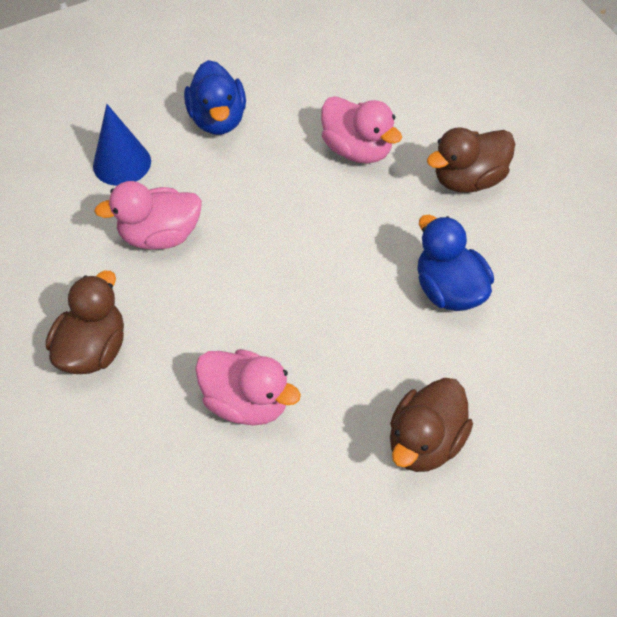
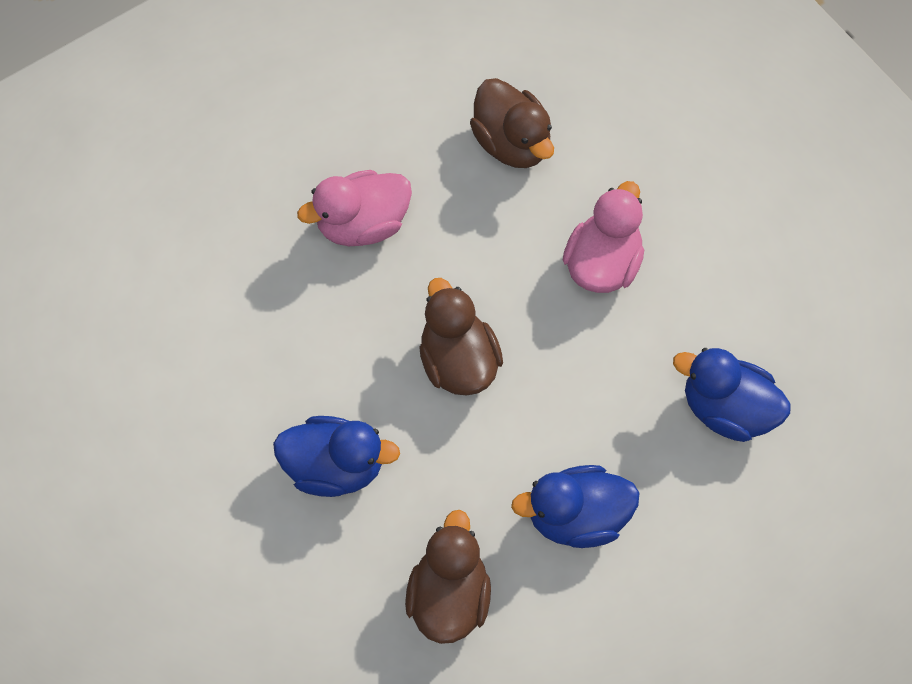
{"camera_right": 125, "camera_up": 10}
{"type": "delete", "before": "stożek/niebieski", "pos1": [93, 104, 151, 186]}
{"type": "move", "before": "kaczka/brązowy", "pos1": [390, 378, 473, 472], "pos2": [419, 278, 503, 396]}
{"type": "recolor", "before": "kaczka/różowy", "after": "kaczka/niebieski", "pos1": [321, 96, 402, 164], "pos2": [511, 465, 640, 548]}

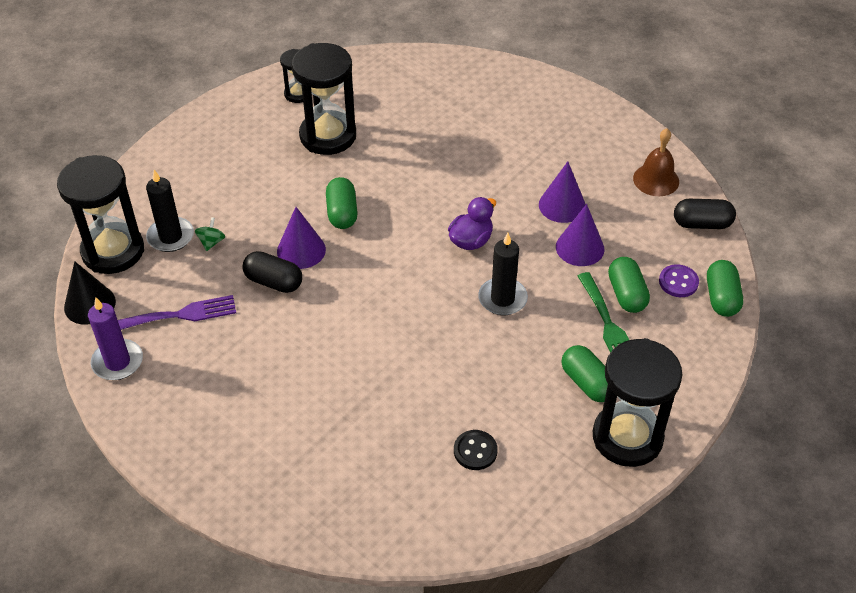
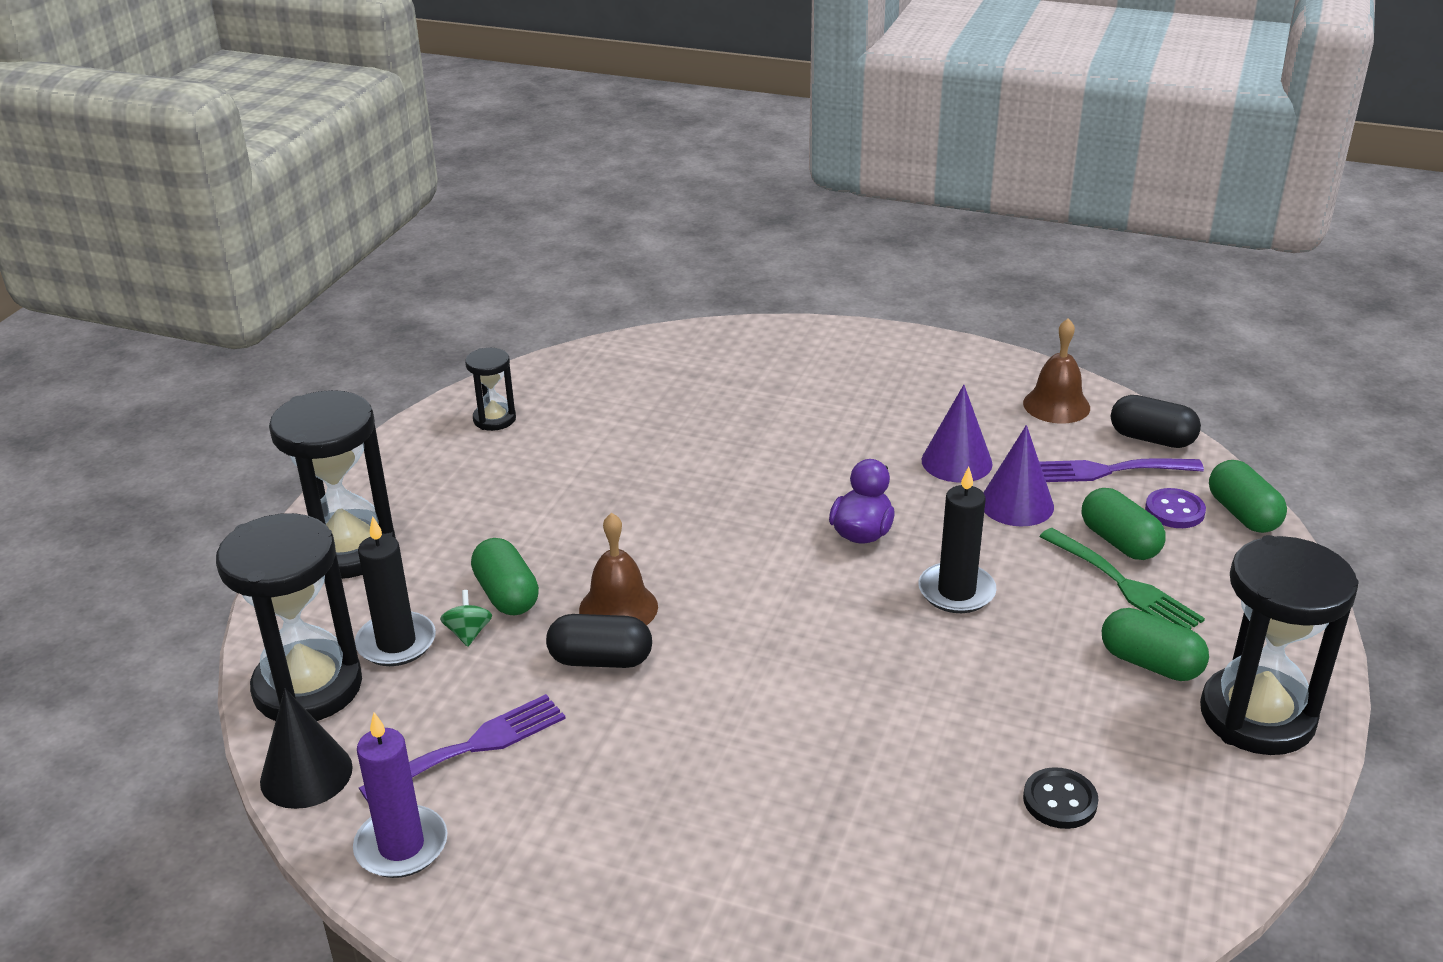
{"camera_right": -20, "camera_up": -15}
{"type": "insert", "after": "widelec/fioletowy", "pos2": [1039, 458, 1204, 482]}
{"type": "move", "before": "klepsydra/czarny", "pos1": [291, 43, 356, 155], "pos2": [269, 390, 396, 579]}
{"type": "move", "before": "kapsułka/zielony", "pos1": [326, 177, 358, 229], "pos2": [471, 538, 539, 615]}
{"type": "replace", "before": "stożek/fioletowy", "after": "dzwonek/brązowy", "pos1": [277, 207, 326, 269], "pos2": [579, 513, 658, 625]}
{"type": "rotate", "before": "kapsułka/czarny", "pos1": [674, 199, 736, 229], "pos2": [1111, 395, 1201, 448], "turn": 45}

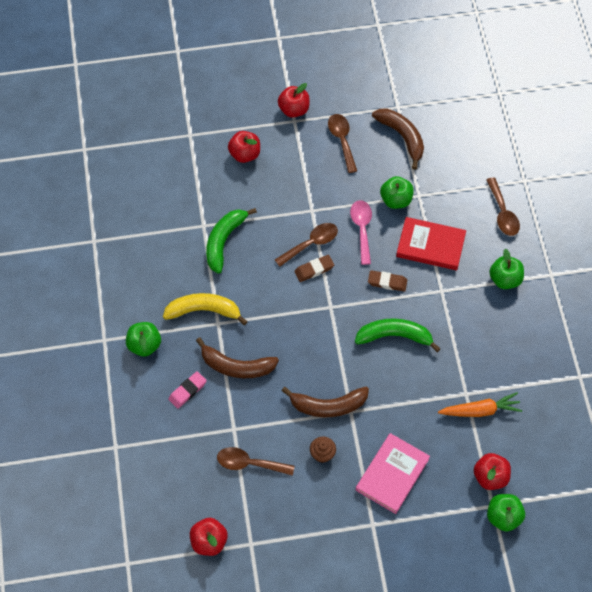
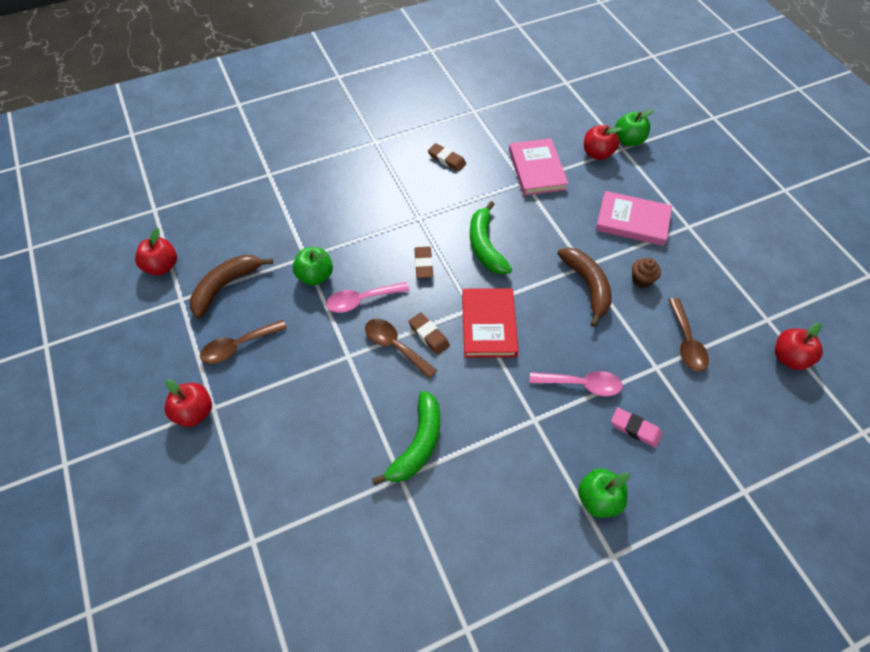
{"camera_right": -105, "camera_up": -5}
{"type": "delete", "before": "banan/żółty", "pos1": [163, 293, 248, 325]}
{"type": "delete", "before": "łyżka/brązowy", "pos1": [486, 177, 520, 236]}
{"type": "delete", "before": "jabłko/zielony", "pos1": [490, 249, 524, 289]}
{"type": "insert", "after": "gumka do mazania/brązowy", "pos2": [428, 143, 466, 172]}
{"type": "move", "before": "jabłko/czerwony", "pos1": [228, 131, 260, 163], "pos2": [135, 228, 177, 275]}
{"type": "move", "before": "książka/czerwony", "pos1": [396, 217, 466, 270], "pos2": [462, 288, 518, 358]}
{"type": "replace", "before": "banan/brązowy", "after": "łyżka/różowy", "pos1": [196, 337, 279, 378], "pos2": [530, 371, 623, 396]}
{"type": "replace", "before": "marchewka/pomarańczowy", "after": "książka/różowy", "pos1": [438, 392, 522, 417], "pos2": [509, 138, 568, 196]}
{"type": "rotate", "before": "banan/zielony", "pos1": [206, 208, 257, 274], "pos2": [372, 391, 440, 486], "turn": -75}

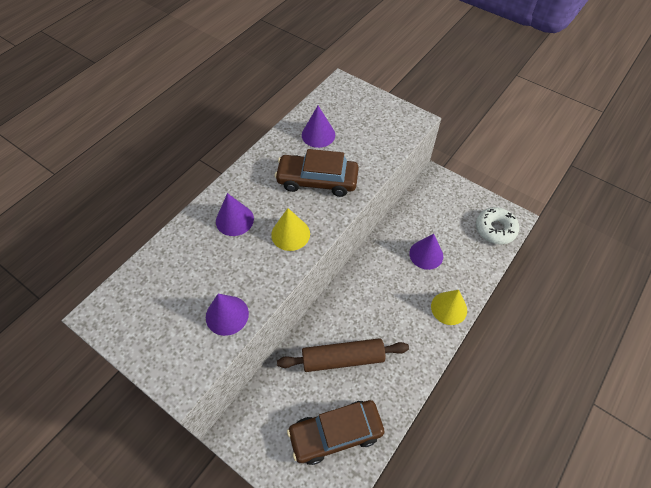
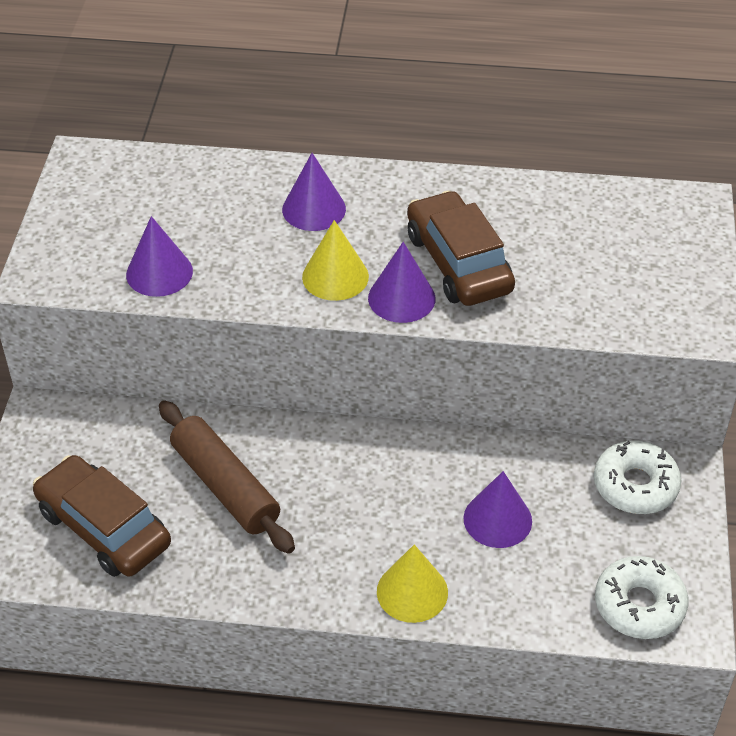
{"camera_right": 60, "camera_up": -10}
{"type": "insert", "after": "donut/biały", "pos2": [594, 440, 681, 514]}
{"type": "move", "before": "stożek/fioletowy", "pos1": [302, 106, 335, 148], "pos2": [368, 242, 436, 323]}

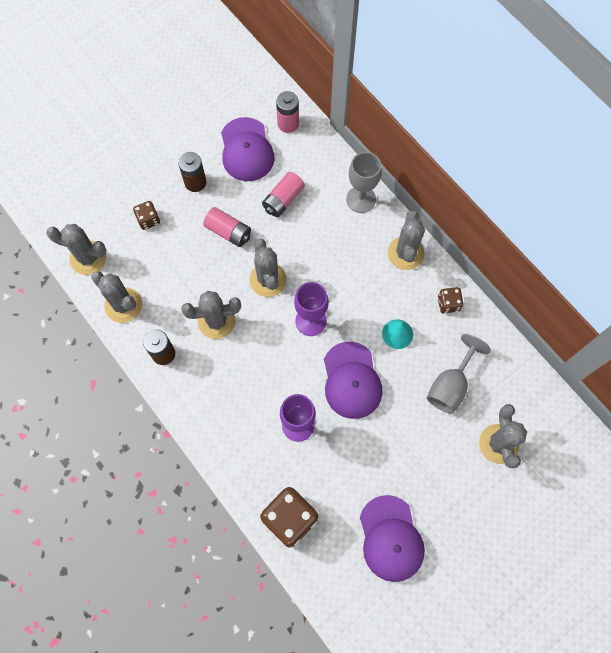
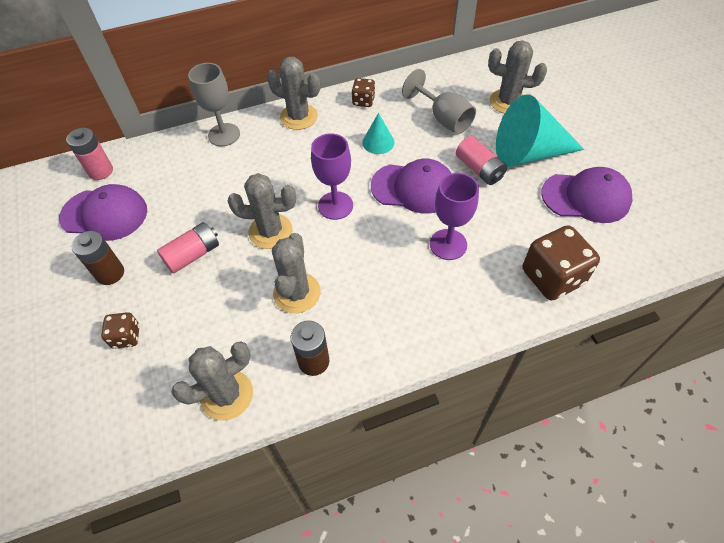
{"camera_right": -70, "camera_up": -15}
{"type": "delete", "before": "kaktus/szary", "pos1": [46, 224, 107, 275]}
{"type": "insert", "after": "stożek/turkusowy", "pos2": [496, 94, 584, 167]}
{"type": "move", "before": "bateria/różowy", "pos1": [262, 172, 305, 217], "pos2": [456, 136, 507, 185]}

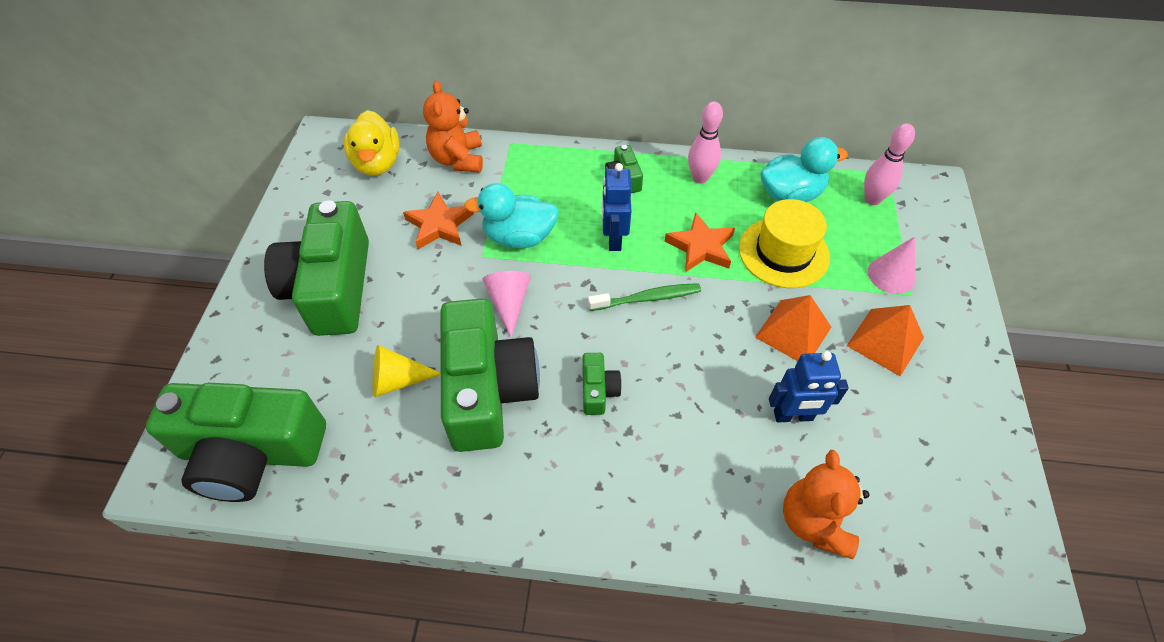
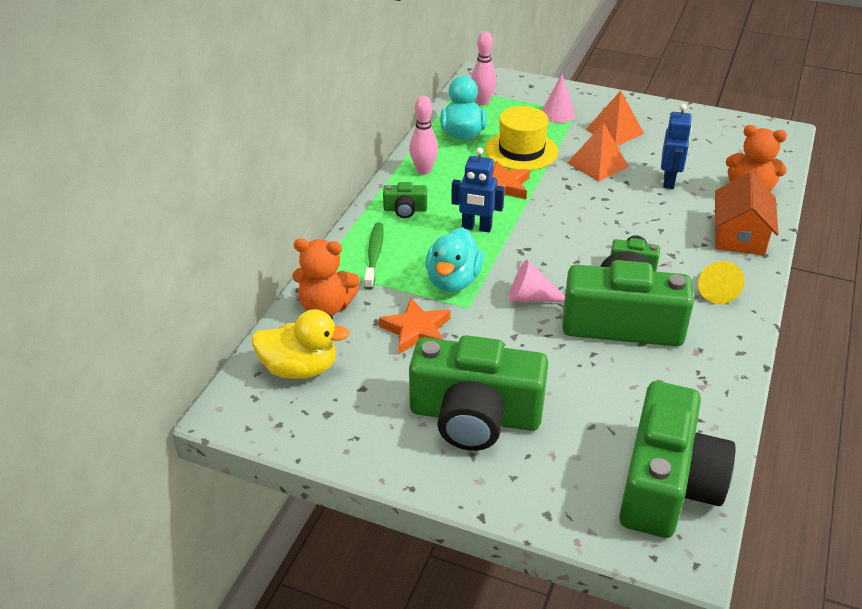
{"camera_right": -75, "camera_up": -15}
{"type": "insert", "after": "domek/pomarańczowy", "pos2": [715, 172, 779, 256]}
{"type": "move", "before": "stożek/żółty", "pos1": [373, 345, 441, 397], "pos2": [698, 261, 745, 304]}
{"type": "move", "before": "szczoteczka do zębów/zielony", "pos1": [588, 283, 701, 311], "pos2": [364, 222, 384, 290]}

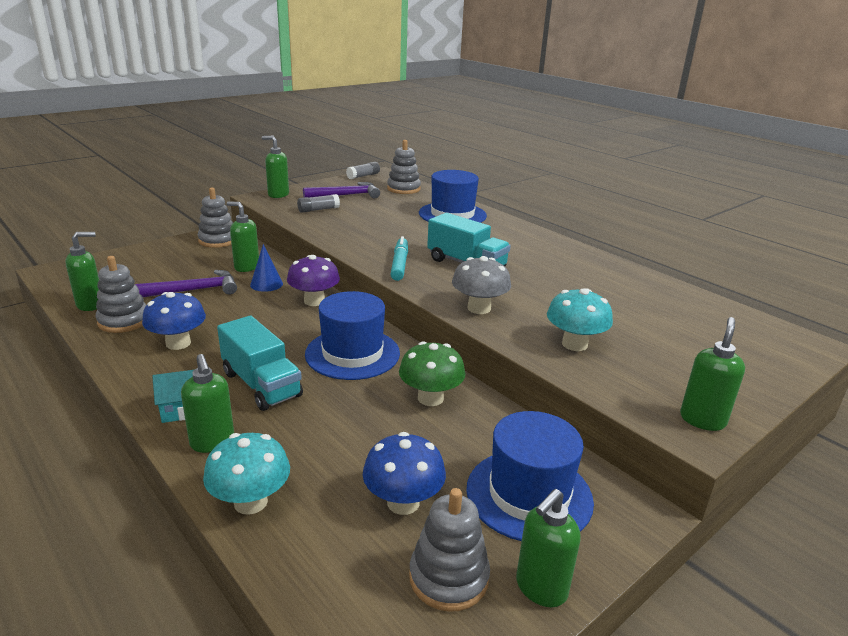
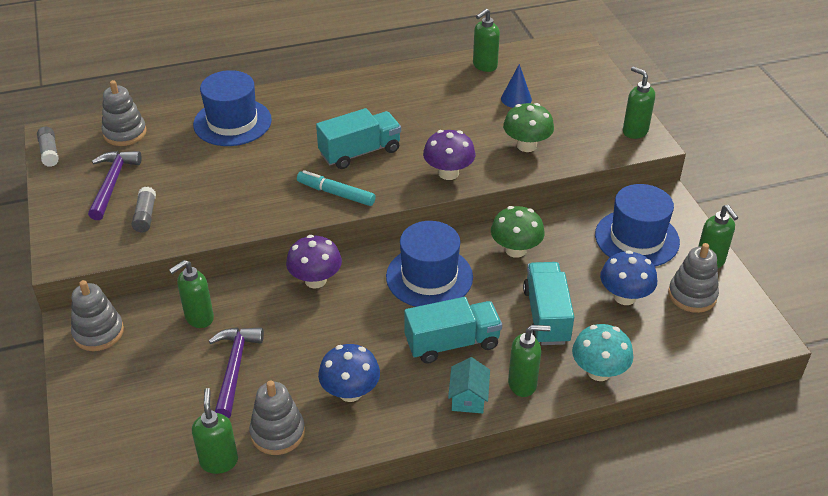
{"camera_right": -65, "camera_up": 15}
{"type": "insert", "after": "ciężarówka/turkusowy", "pos2": [523, 262, 574, 345]}
{"type": "move", "before": "stożek/niebieski", "pos1": [250, 244, 283, 292], "pos2": [501, 64, 532, 108]}
{"type": "move", "before": "dozownik mydła/zielony", "pos1": [262, 136, 289, 198], "pos2": [473, 8, 500, 72]}
{"type": "recolor", "before": "grzyb/szary", "after": "grzyb/fioletowy", "pos1": [452, 256, 511, 314], "pos2": [423, 130, 476, 180]}
{"type": "recolor", "before": "grzyb/turkusowy", "after": "grzyb/zielony", "pos1": [547, 288, 613, 351], "pos2": [503, 103, 554, 152]}

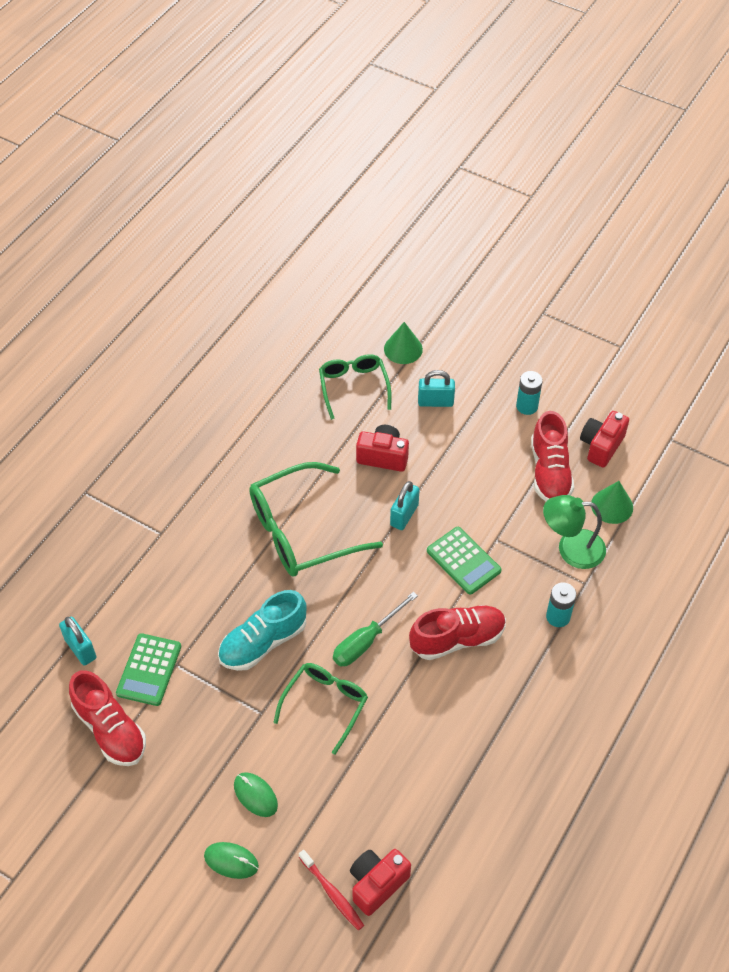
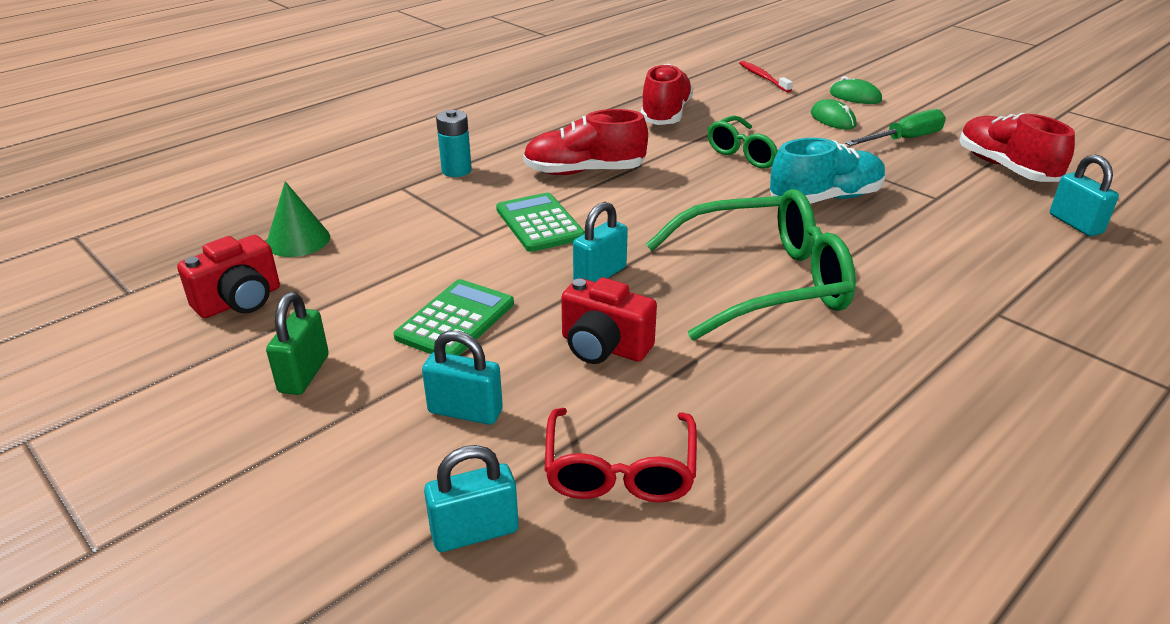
{"camera_right": -165, "camera_up": -20}
{"type": "delete", "before": "aparat fotograficzny/czerwony", "pos1": [350, 849, 411, 916]}
{"type": "delete", "before": "lampka/zielony", "pos1": [543, 495, 606, 569]}
{"type": "move", "before": "kalkulator/zielony", "pos1": [116, 633, 181, 706], "pos2": [393, 279, 514, 356]}
{"type": "move", "before": "śrubokręt/zielony", "pos1": [333, 592, 418, 666], "pos2": [845, 109, 946, 146]}
{"type": "move", "before": "but/czerwony", "pos1": [531, 411, 574, 501], "pos2": [641, 64, 693, 125]}
{"type": "replace", "before": "stożek/zielony", "after": "kłódka/turkusowy", "pos1": [384, 322, 423, 364], "pos2": [424, 445, 519, 552]}
{"type": "replace", "before": "bateria/turkusowy", "after": "kłódka/zielony", "pos1": [516, 371, 543, 415], "pos2": [266, 292, 329, 395]}
{"type": "recolor", "before": "okulary/zielony", "after": "okulary/czerwony", "pos1": [319, 354, 392, 420], "pos2": [545, 408, 697, 502]}

